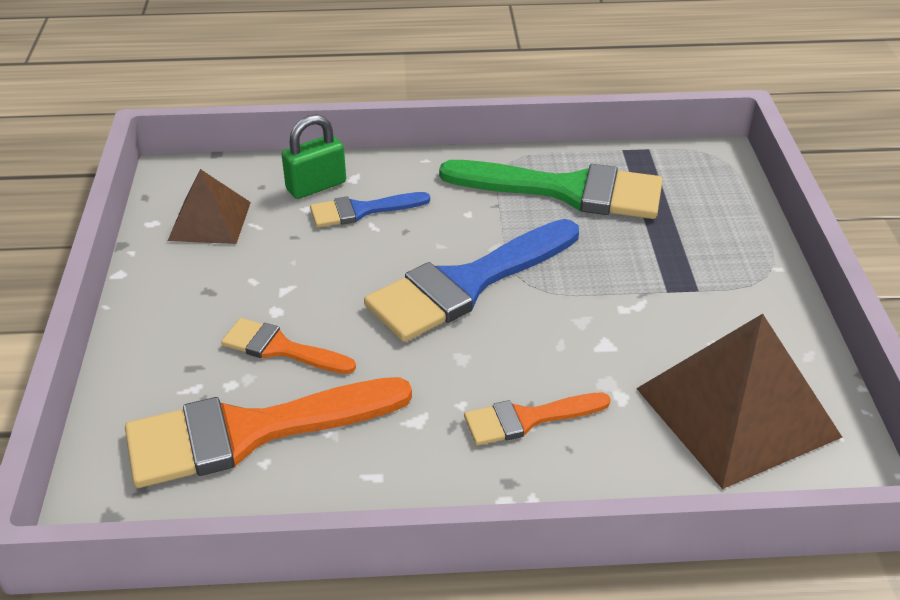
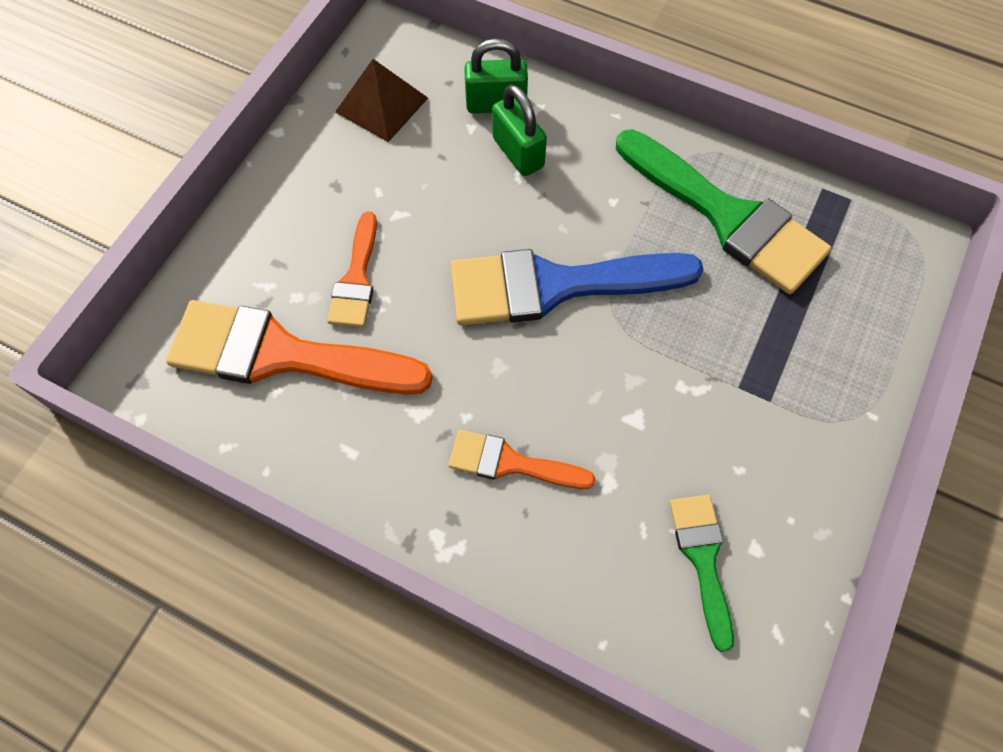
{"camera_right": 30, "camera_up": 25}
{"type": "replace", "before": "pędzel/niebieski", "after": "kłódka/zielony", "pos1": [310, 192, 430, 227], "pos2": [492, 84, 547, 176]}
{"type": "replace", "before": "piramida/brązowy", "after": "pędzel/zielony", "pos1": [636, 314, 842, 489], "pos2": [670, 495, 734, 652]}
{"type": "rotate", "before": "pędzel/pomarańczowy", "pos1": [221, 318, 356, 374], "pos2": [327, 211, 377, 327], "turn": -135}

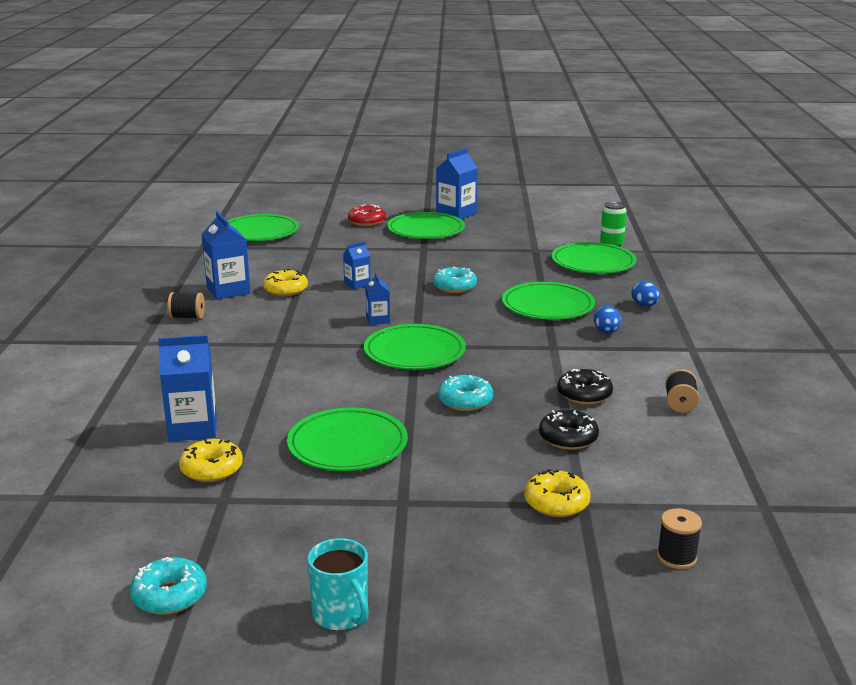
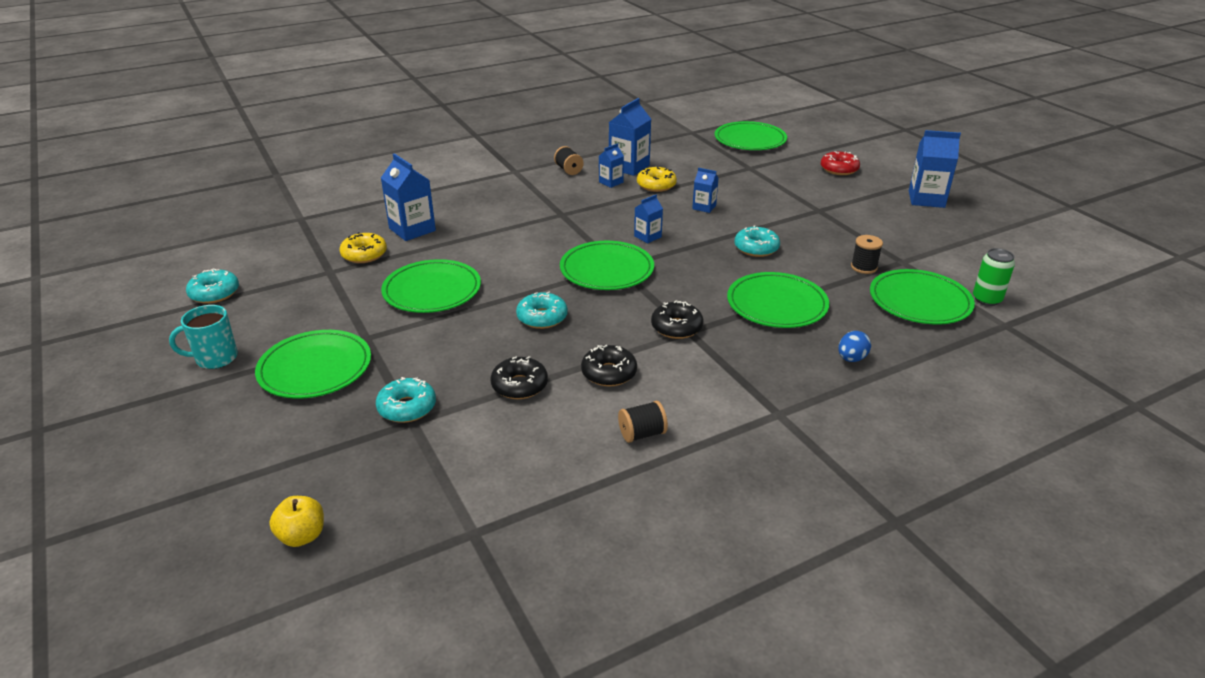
{"camera_right": 60, "camera_up": 10}
{"type": "delete", "before": "jajko/niebieski", "pos1": [594, 306, 621, 333]}
{"type": "insert", "after": "jabłko/żółty", "pos2": [269, 496, 324, 547]}
{"type": "insert", "after": "karton mleka/niebieski", "pos2": [599, 143, 624, 188]}
{"type": "insert", "after": "donut/czarny", "pos2": [651, 300, 704, 339]}
{"type": "move", "before": "talerz/zielony", "pos1": [387, 212, 465, 239], "pos2": [255, 330, 371, 399]}
{"type": "move", "before": "szpulka/czarny", "pos1": [657, 508, 702, 569], "pos2": [851, 235, 883, 274]}
{"type": "recolor", "before": "donut/żółty", "after": "donut/turkusowy", "pos1": [524, 469, 590, 517], "pos2": [376, 377, 436, 423]}
{"type": "rotate", "before": "kubek/turkusowy", "pos1": [307, 538, 369, 631], "pos2": [169, 305, 238, 369], "turn": 45}

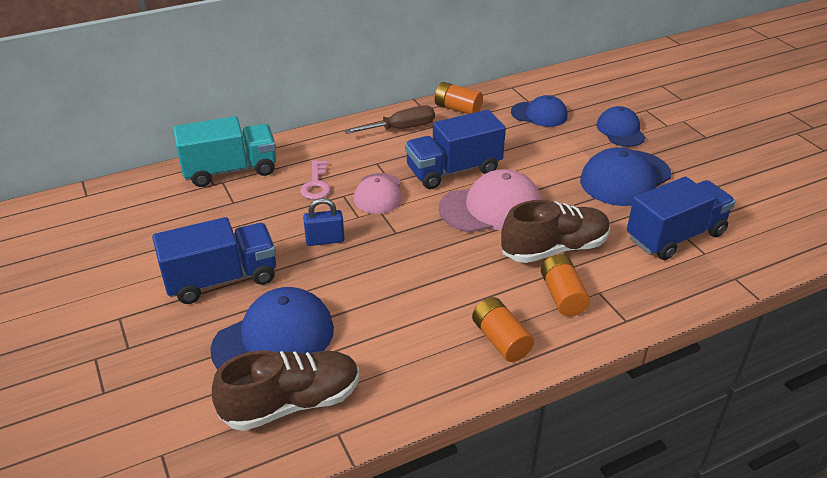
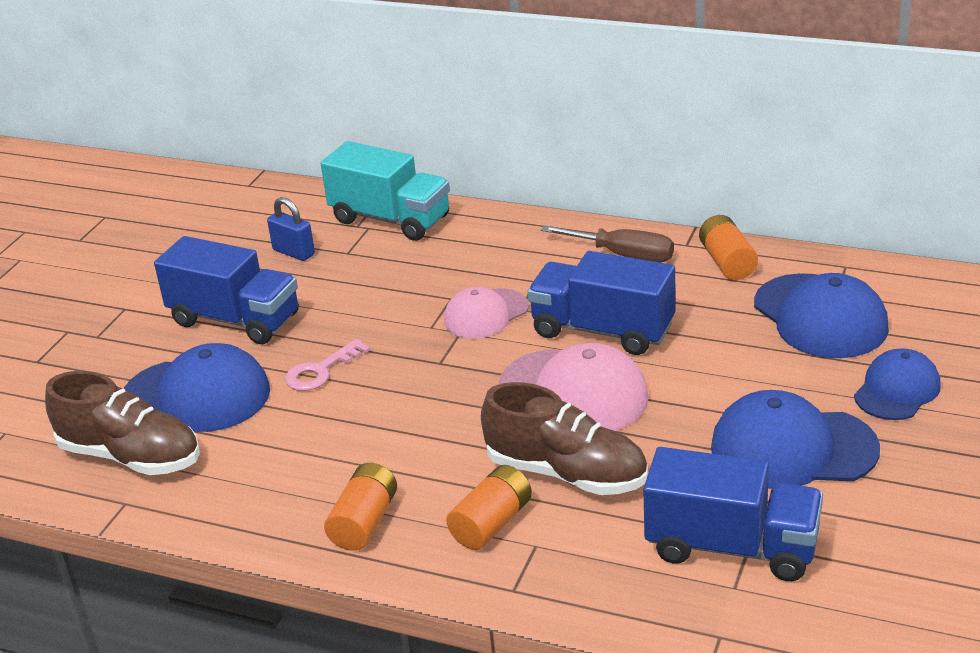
{"camera_right": 50, "camera_up": -5}
{"type": "move", "before": "klucz/różowy", "pos1": [300, 160, 331, 200], "pos2": [285, 339, 370, 391]}
{"type": "move", "before": "kłódka/niebieski", "pos1": [303, 198, 344, 246], "pos2": [267, 197, 315, 261]}
{"type": "resize", "before": "czapka/niebieski", "pos1": [511, 95, 568, 127], "pos2": [754, 273, 889, 358], "scale": 1.58}

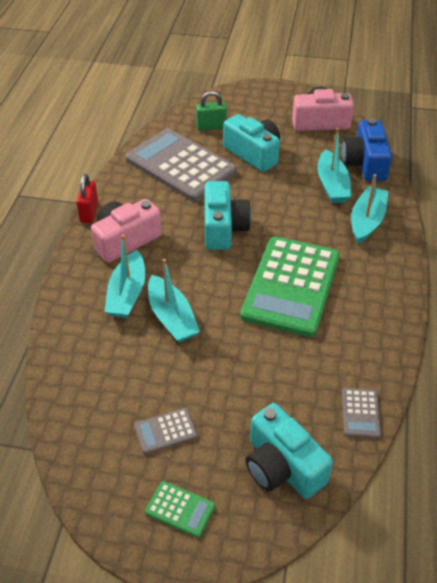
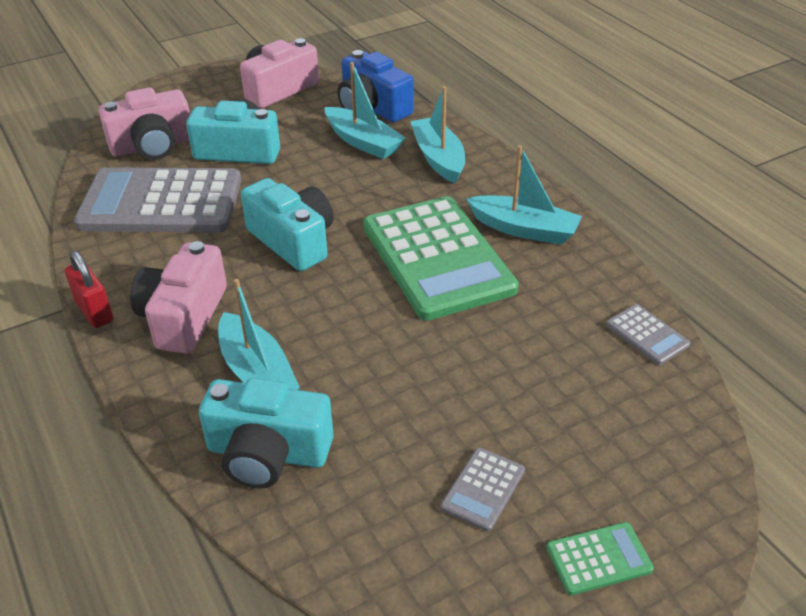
{"camera_right": -40, "camera_up": -5}
{"type": "move", "before": "łódka/turkusowy", "pos1": [148, 259, 200, 343], "pos2": [466, 145, 582, 245]}
{"type": "move", "before": "aparat fotograficzny/turkusowy", "pos1": [245, 403, 333, 499], "pos2": [199, 378, 334, 489]}
{"type": "replace", "before": "kłódka/zielony", "after": "aparat fotograficzny/różowy", "pos1": [196, 91, 227, 131], "pos2": [99, 87, 190, 160]}

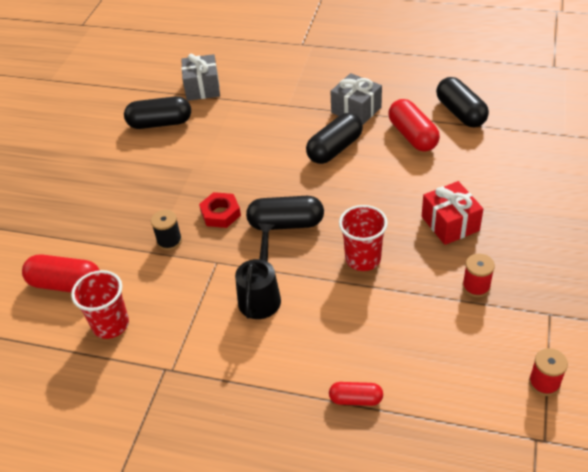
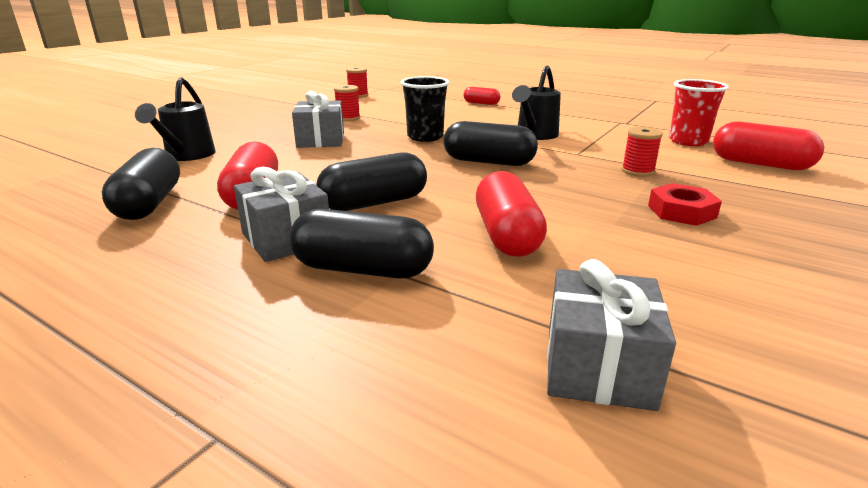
{"camera_right": -165, "camera_up": -20}
{"type": "insert", "after": "konewka/czarny", "pos2": [135, 77, 216, 161]}
{"type": "insert", "after": "kapsułka/czerwony", "pos2": [476, 171, 547, 257]}
{"type": "move", "before": "kapsułka/czarny", "pos1": [124, 96, 191, 129], "pos2": [290, 209, 434, 279]}
{"type": "move", "before": "nakrętka/czerwony", "pos1": [199, 192, 241, 228], "pos2": [648, 183, 722, 226]}
{"type": "recolor", "before": "szpulka/czarny", "after": "szpulka/czerwony", "pos1": [151, 210, 182, 250], "pos2": [622, 127, 663, 177]}
{"type": "recolor", "before": "szklanka/czerwony", "after": "szklanka/czarny", "pos1": [339, 205, 388, 271], "pos2": [400, 76, 449, 142]}
{"type": "recolor", "before": "prezent/czerwony", "after": "prezent/szary", "pos1": [422, 181, 483, 245], "pos2": [292, 91, 344, 148]}

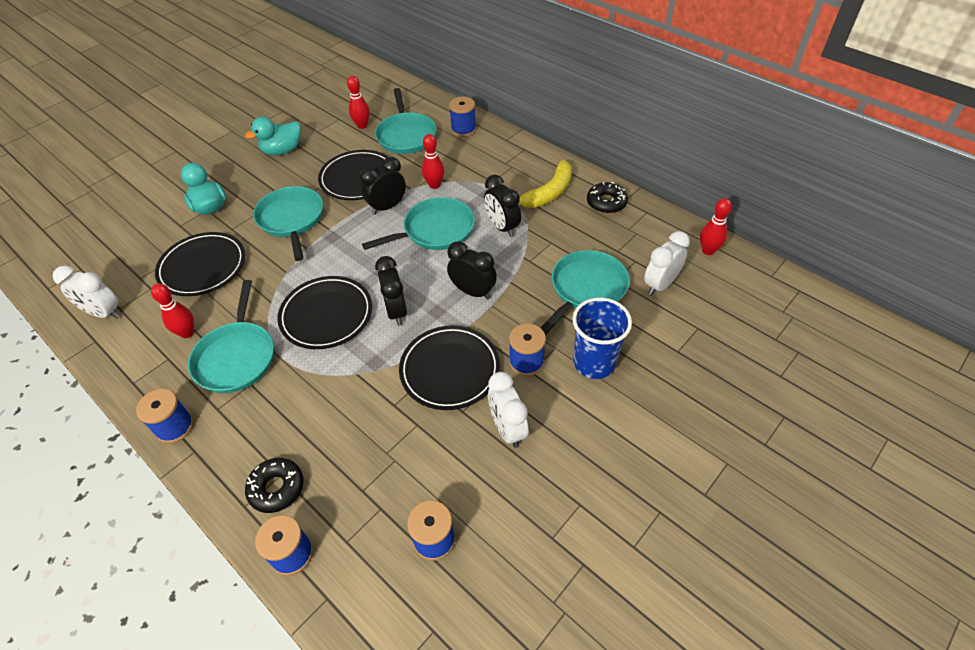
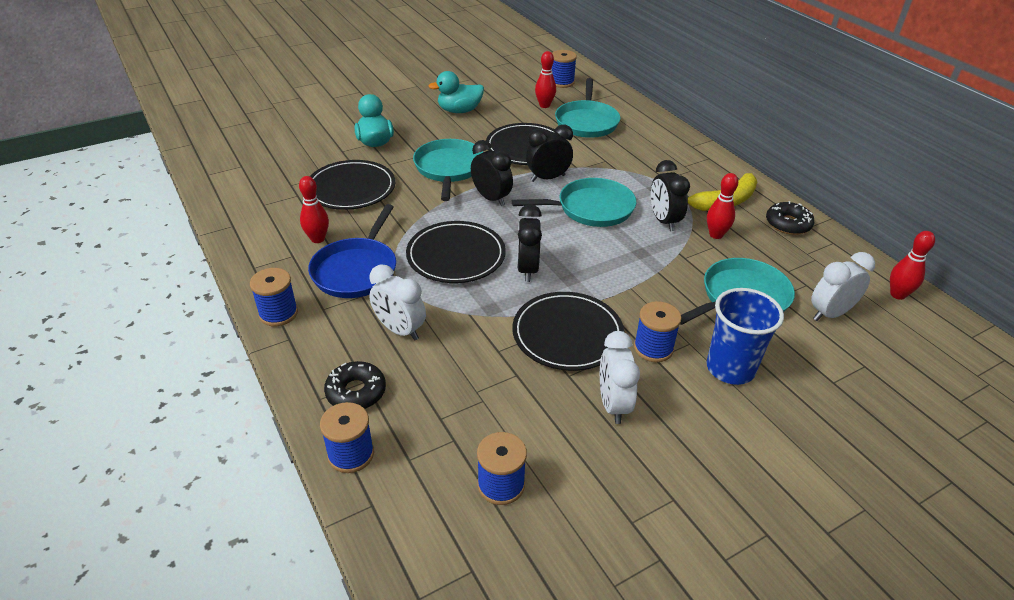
{"camera_right": 15, "camera_up": -10}
{"type": "move", "before": "budzik/biały", "pos1": [53, 265, 120, 318], "pos2": [369, 264, 426, 341]}
{"type": "move", "before": "kręgiel/czerwony", "pos1": [422, 134, 444, 189], "pos2": [707, 173, 738, 239]}
{"type": "move", "before": "budzik/czarny", "pos1": [447, 241, 497, 300], "pos2": [471, 140, 513, 206]}
{"type": "move", "before": "szpulka/niebieski", "pos1": [449, 97, 476, 137], "pos2": [551, 50, 577, 88]}
{"type": "recolor", "before": "patelnia/turkusowy", "after": "patelnia/niebieski", "pos1": [188, 280, 274, 393], "pos2": [308, 204, 396, 298]}

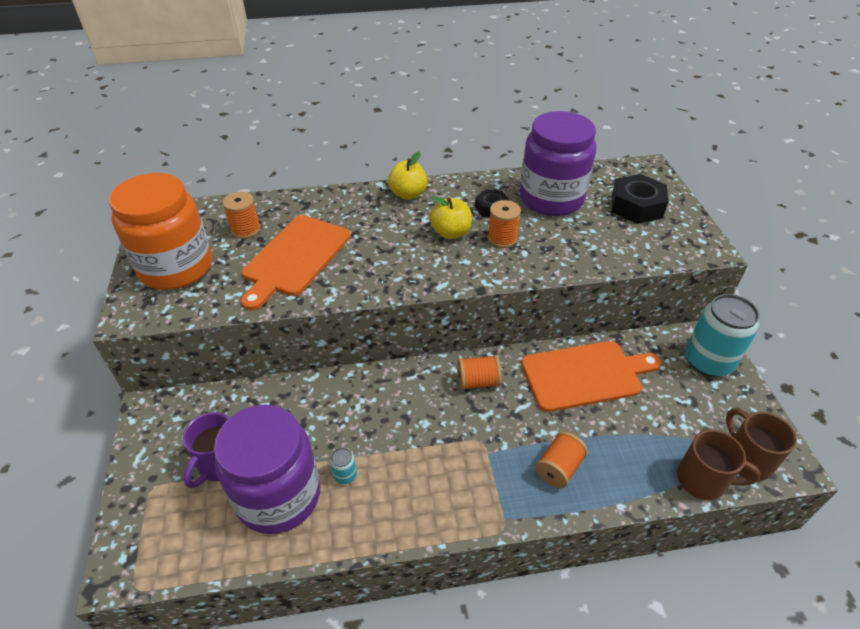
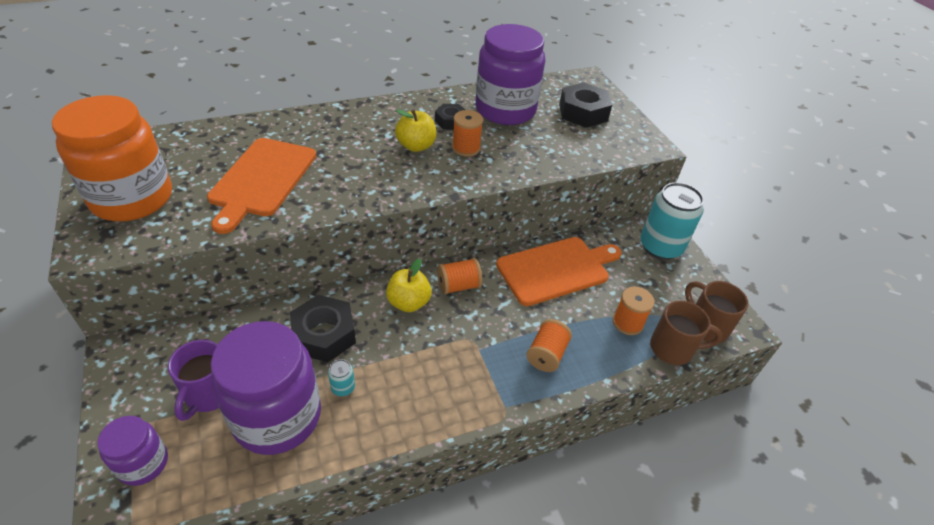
{"camera_right": -15, "camera_up": 0}
{"type": "insert", "after": "słoik/fioletowy", "pos2": [97, 416, 168, 486]}
{"type": "insert", "after": "nakrętka/czarny", "pos2": [290, 295, 356, 362]}
{"type": "move", "before": "szpulka/pomarańczowy", "pos1": [222, 192, 261, 239], "pos2": [613, 287, 655, 335]}
{"type": "move", "before": "jabłko/żółty", "pos1": [388, 152, 428, 200], "pos2": [386, 259, 432, 312]}

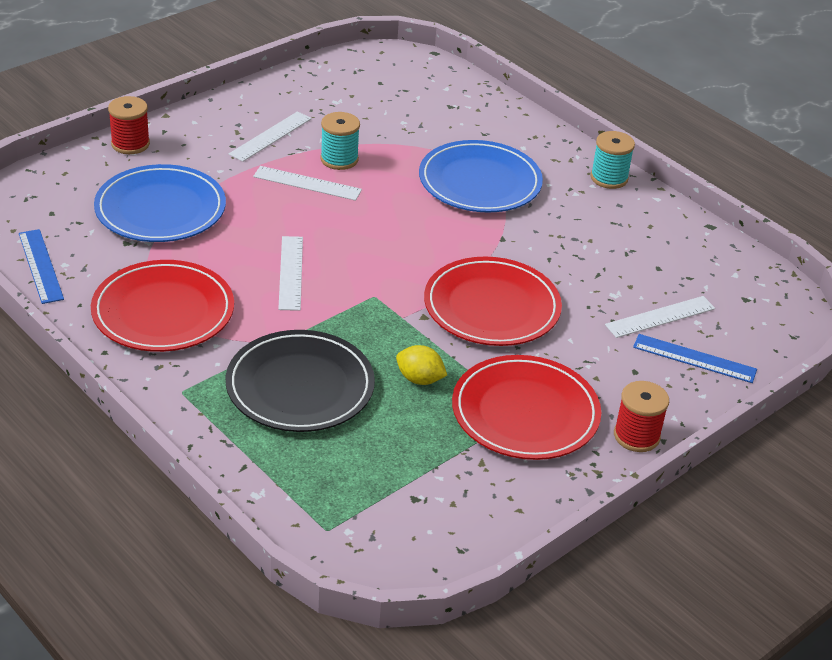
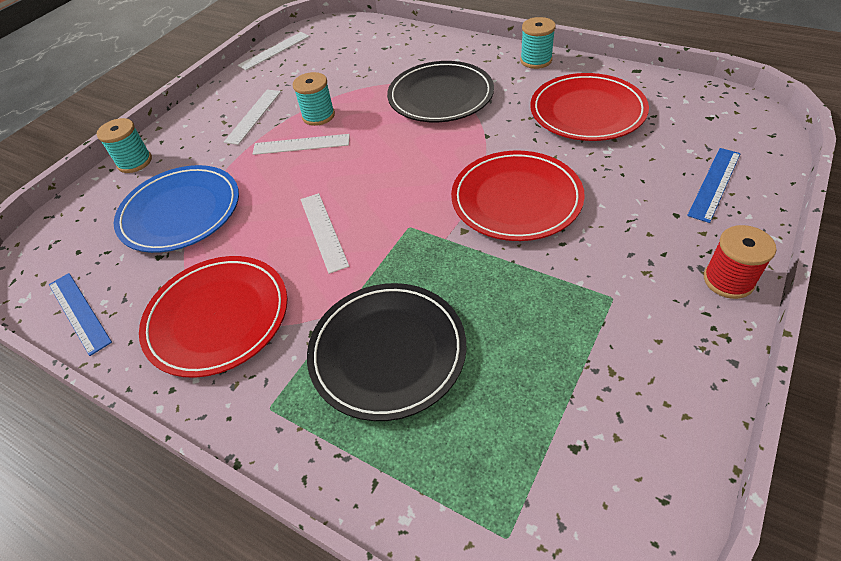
{"camera_right": -10, "camera_up": 10}
{"type": "delete", "before": "cytryna/żółty", "pos1": [396, 345, 447, 385]}
{"type": "move", "before": "talerz/czerwony", "pos1": [452, 355, 601, 460], "pos2": [530, 73, 649, 141]}
{"type": "move", "before": "linijka/biały", "pos1": [605, 296, 715, 338], "pos2": [238, 32, 309, 70]}
{"type": "recolor", "before": "szpulka/czerwony", "after": "szpulka/turkusowy", "pos1": [108, 96, 150, 154], "pos2": [97, 118, 152, 173]}
{"type": "recolor", "before": "talerz/niebieski", "after": "talerz/czarny", "pos1": [419, 140, 543, 213], "pos2": [387, 61, 494, 122]}
{"type": "rotate", "before": "linijka/niebieski", "pos1": [633, 334, 757, 383], "pos2": [687, 148, 741, 223], "turn": -60}

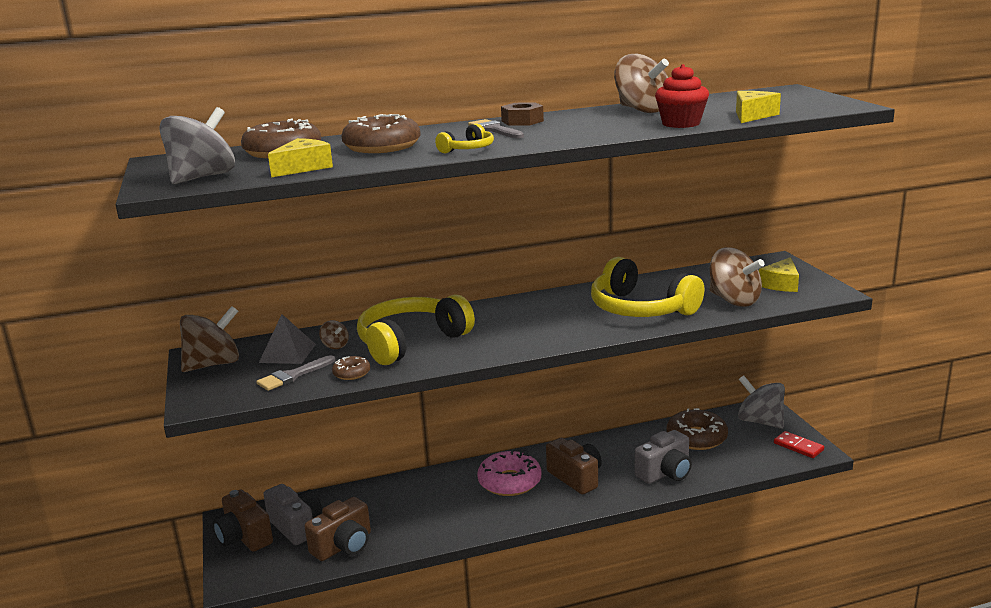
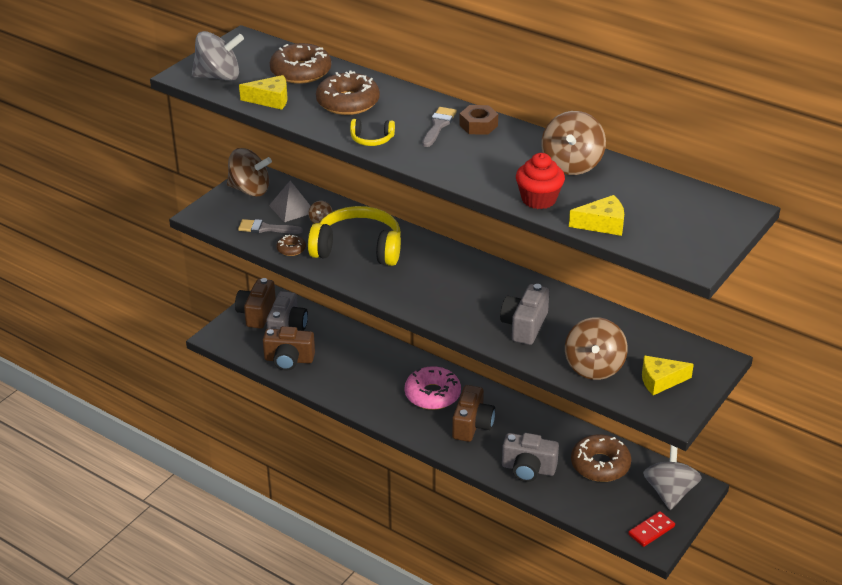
{"camera_right": 50, "camera_up": 15}
{"type": "replace", "before": "słuchawki/żółty", "after": "aparat fotograficzny/szary", "pos1": [591, 257, 704, 317], "pos2": [500, 284, 549, 345]}
{"type": "rotate", "before": "kostka domina/czerwony", "pos1": [774, 431, 824, 458], "pos2": [628, 511, 675, 547], "turn": 45}

